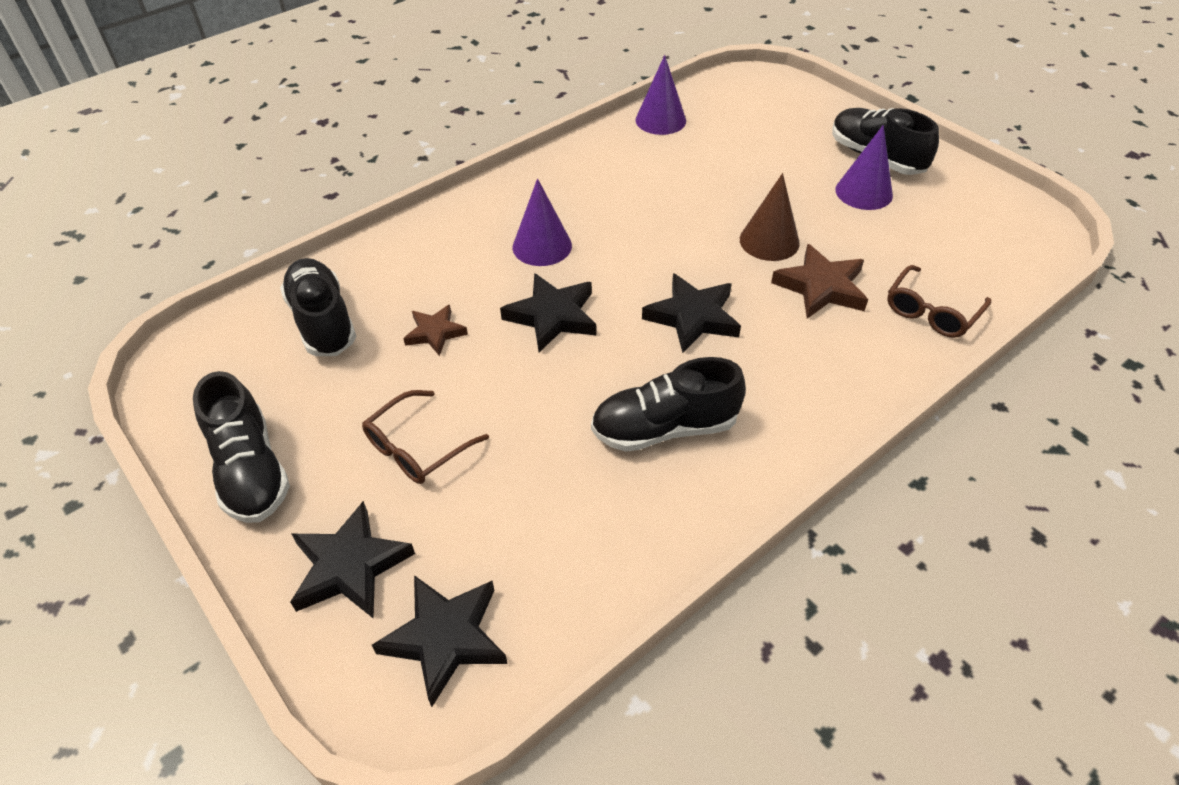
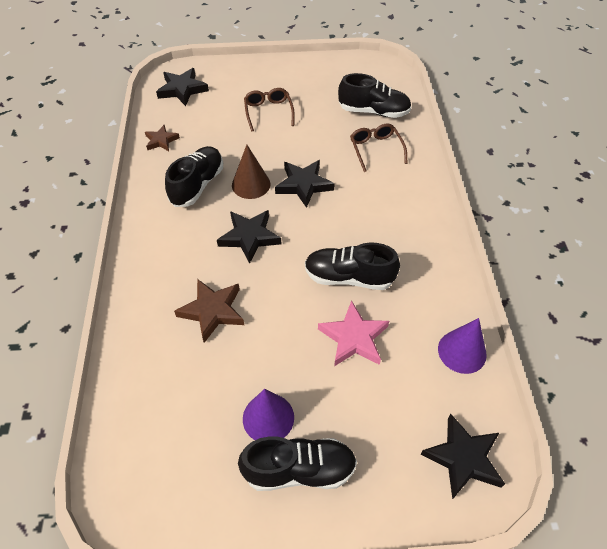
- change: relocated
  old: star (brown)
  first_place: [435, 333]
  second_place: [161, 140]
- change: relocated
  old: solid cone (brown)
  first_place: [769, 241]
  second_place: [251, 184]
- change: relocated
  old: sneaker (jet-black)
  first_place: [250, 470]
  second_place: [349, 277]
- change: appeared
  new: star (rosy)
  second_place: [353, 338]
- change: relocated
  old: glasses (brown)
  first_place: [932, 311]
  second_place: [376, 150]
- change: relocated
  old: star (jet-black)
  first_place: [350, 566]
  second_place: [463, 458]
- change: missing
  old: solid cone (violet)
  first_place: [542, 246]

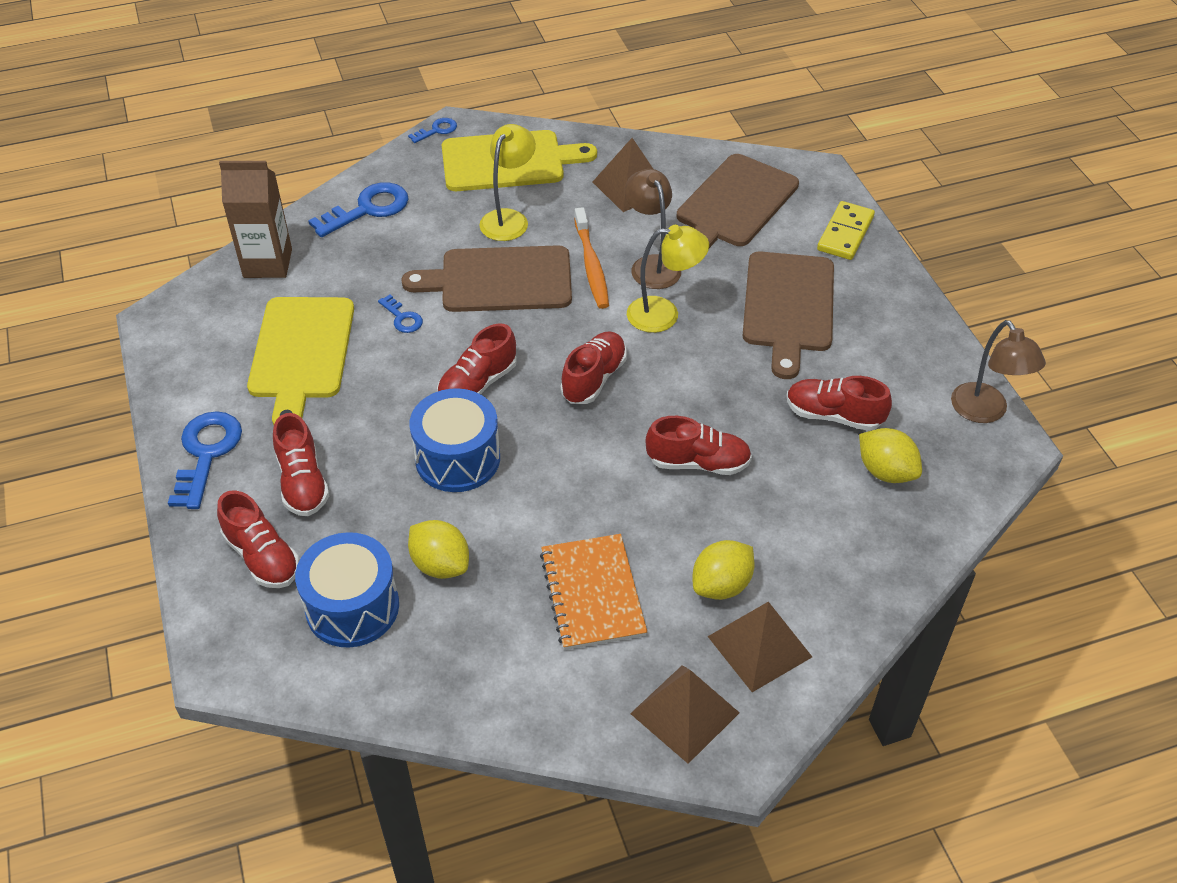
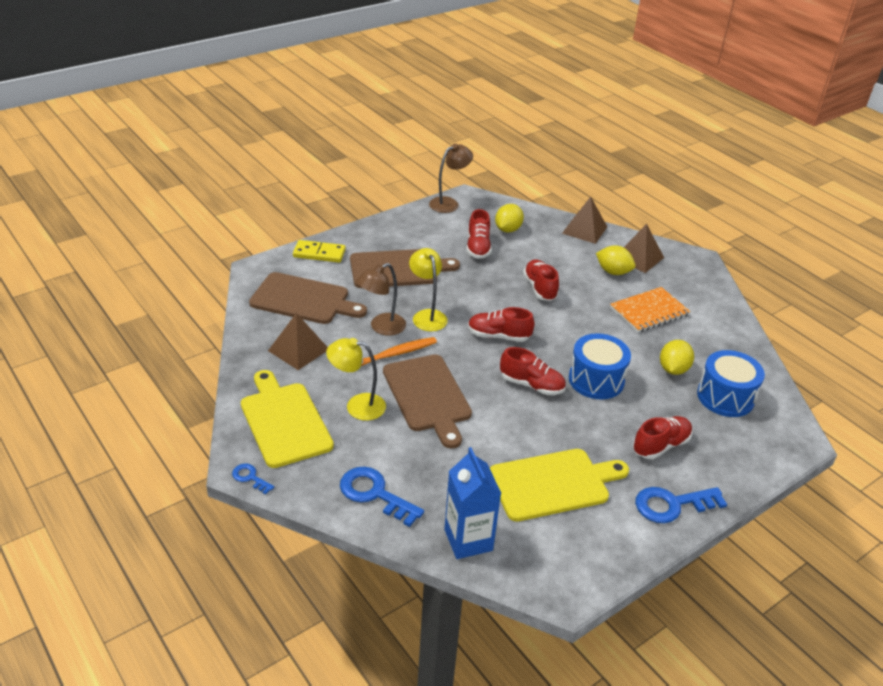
- change: colour
  old: milk carton (brown)
  new: milk carton (cobalt)
  first_place: [267, 263]
  second_place: [468, 540]
- change: relocated
  old: solid pyramid (brown)
  first_place: [684, 713]
  second_place: [584, 230]
- change: missing
  old: sneaker (red)
  first_place: [262, 557]
- change: missing
  old: latchkey (cobalt)
  first_place: [402, 318]

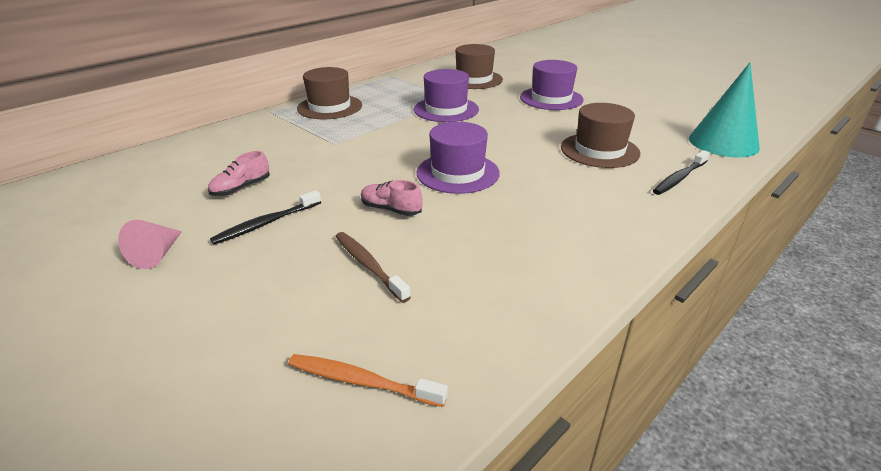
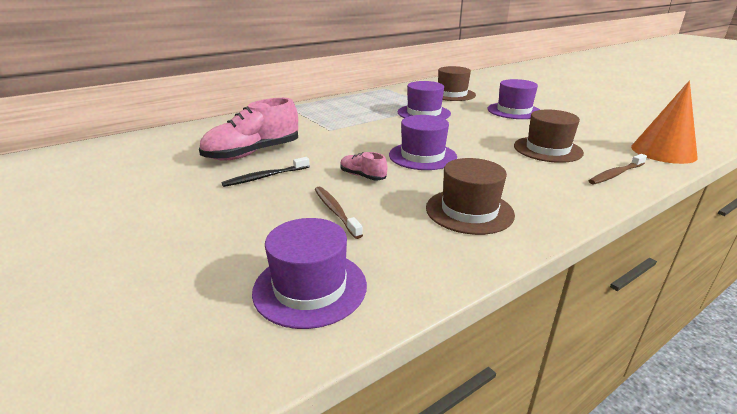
- change: size
  old: sneaker (rosy)
  first_place: [241, 188]
  second_place: [253, 153]
  factor: 2.05
- change: exchanged
  old: toothbrush (bright orange)
  new: hat (violet)
  first_place: [361, 381]
  second_place: [310, 287]
- change: relocated
  old: hat (brown)
  first_place: [329, 107]
  second_place: [469, 211]
- change: colour
  old: toothbrush (jet-black)
  new: toothbrush (brown)
  first_place: [679, 178]
  second_place: [615, 174]
- change: colour
  old: solid cone (turquoise)
  new: solid cone (bright orange)
  first_place: [723, 143]
  second_place: [663, 152]
- change: missing
  old: solid cone (rosy)
  first_place: [157, 254]

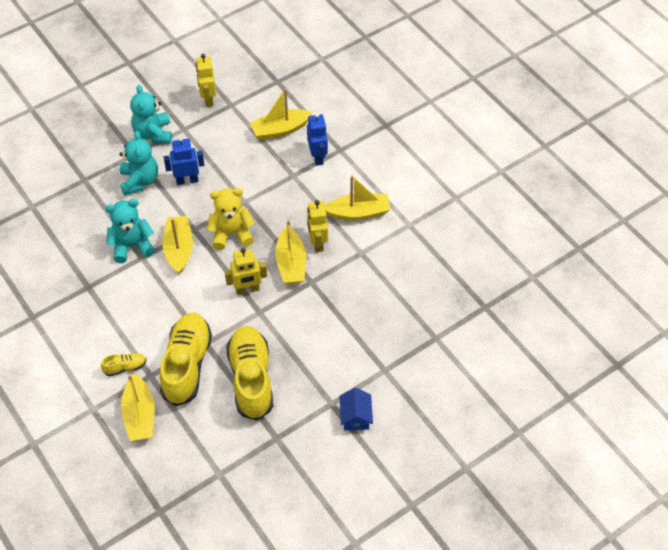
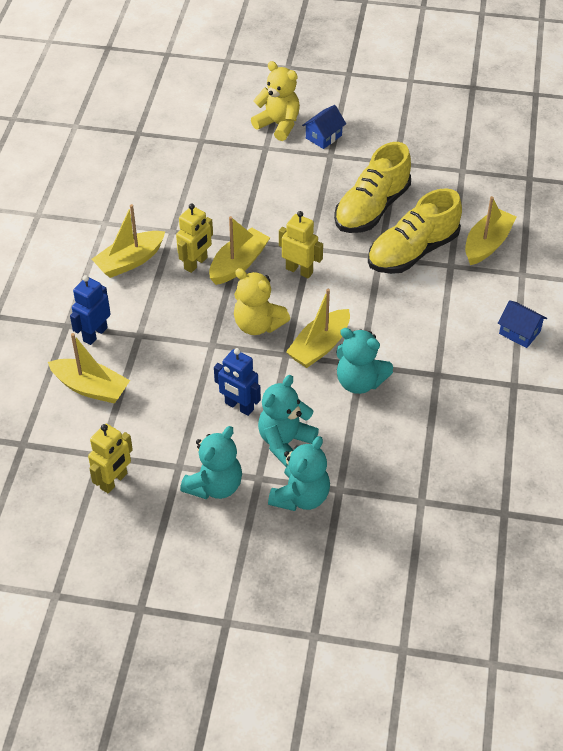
- change: spun
  old: toy boat (yellow)
  first_place: [358, 213]
  second_place: [130, 261]
  degrees: -75
- change: appeared
  new: teddy bear (yellow)
  second_place: [278, 125]
- change: appeared
  new: teddy bear (turquoise)
  second_place: [301, 497]
- change: appeared
  new: cottage (cobalt)
  second_place: [519, 332]
- change: missing
  old: sneaker (yellow)
  first_place: [125, 367]

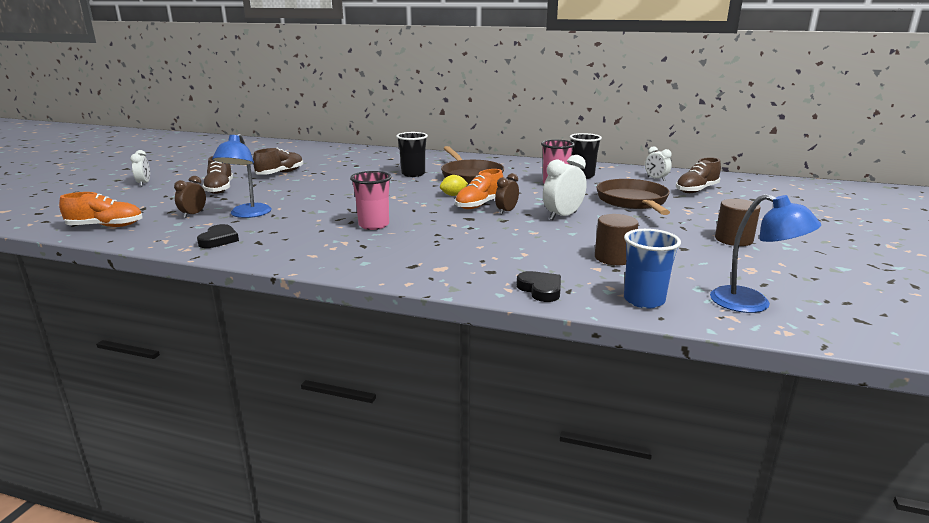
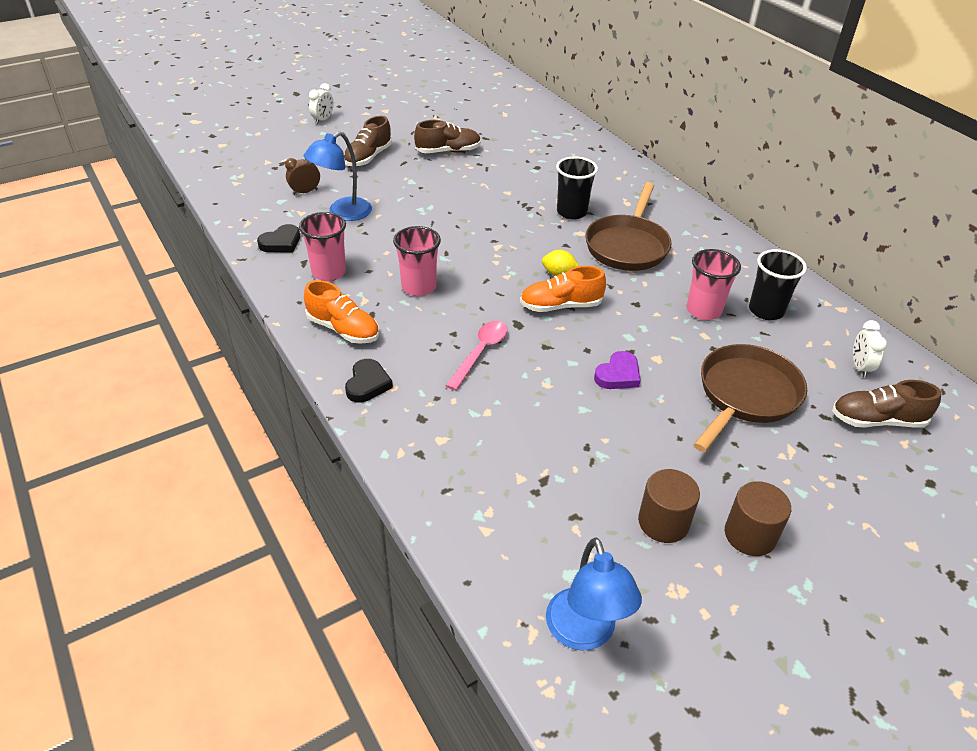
- change: appeared
  new: cup (rosy)
  second_place: [329, 272]
- change: relocated
  old: sneaker (bright orange)
  first_place: [106, 226]
  second_place: [343, 329]
- change: relocated
  old: heart shape (jet-black)
  first_place: [540, 289]
  second_place: [367, 384]
- change: appeared
  new: spoon (rosy)
  second_place: [480, 352]
- change: exchanged
  old: alarm clock (white)
  new: heart shape (violet)
  first_place: [562, 216]
  second_place: [618, 375]
- change: relocated
  old: solid cylinder (brown)
  first_place: [614, 258]
  second_place: [663, 522]
- change: missing
  old: alarm clock (brown)
  first_place: [506, 211]
- change: missing
  old: cup (cobalt)
  first_place: [644, 300]

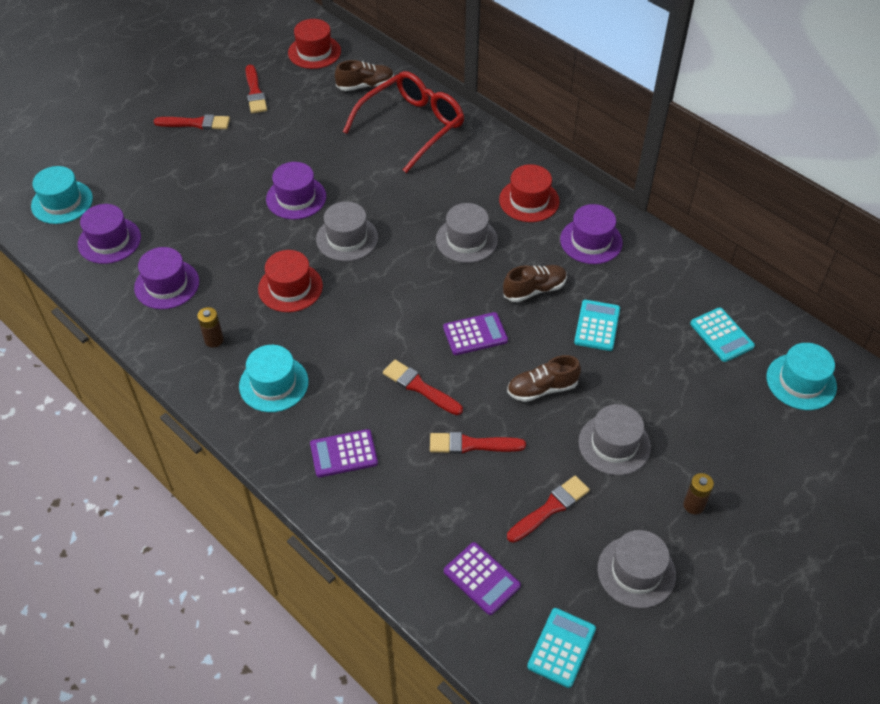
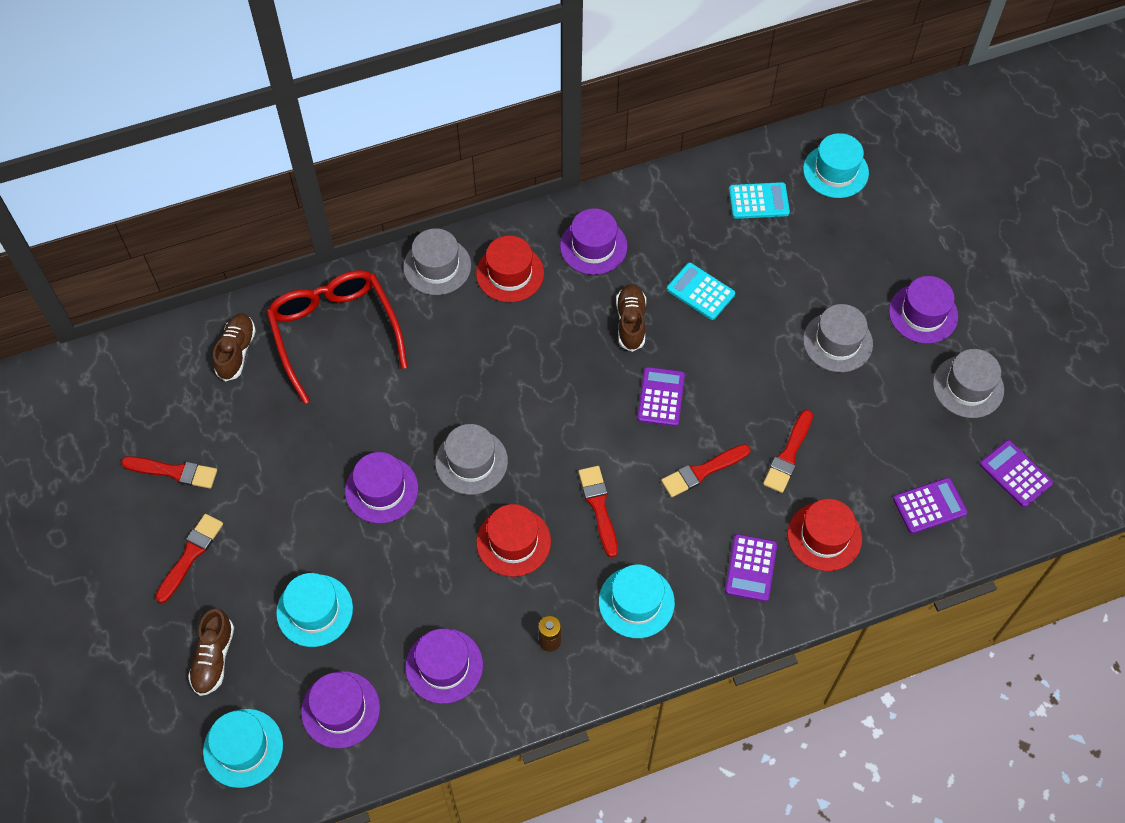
- change: relocated
  old: sneaker (brown)
  first_place: [542, 389]
  second_place: [214, 658]
- change: appeared
  new: hat (turquoise)
  second_place: [314, 610]
- change: relocated
  old: hat (ash-grey)
  first_place: [466, 240]
  second_place: [437, 266]
- change: relocated
  old: paint brush (red)
  first_place: [550, 508]
  second_place: [599, 507]
- change: relocated
  old: hat (red)
  first_place: [314, 52]
  second_place: [824, 536]
- change: exchanged
  old: battery (brown)
  new: hat (violet)
  first_place: [693, 505]
  second_place: [923, 314]
- change: colour
  old: pocket calculator (turquoise)
  new: pocket calculator (violet)
  first_place: [561, 647]
  second_place: [1015, 474]

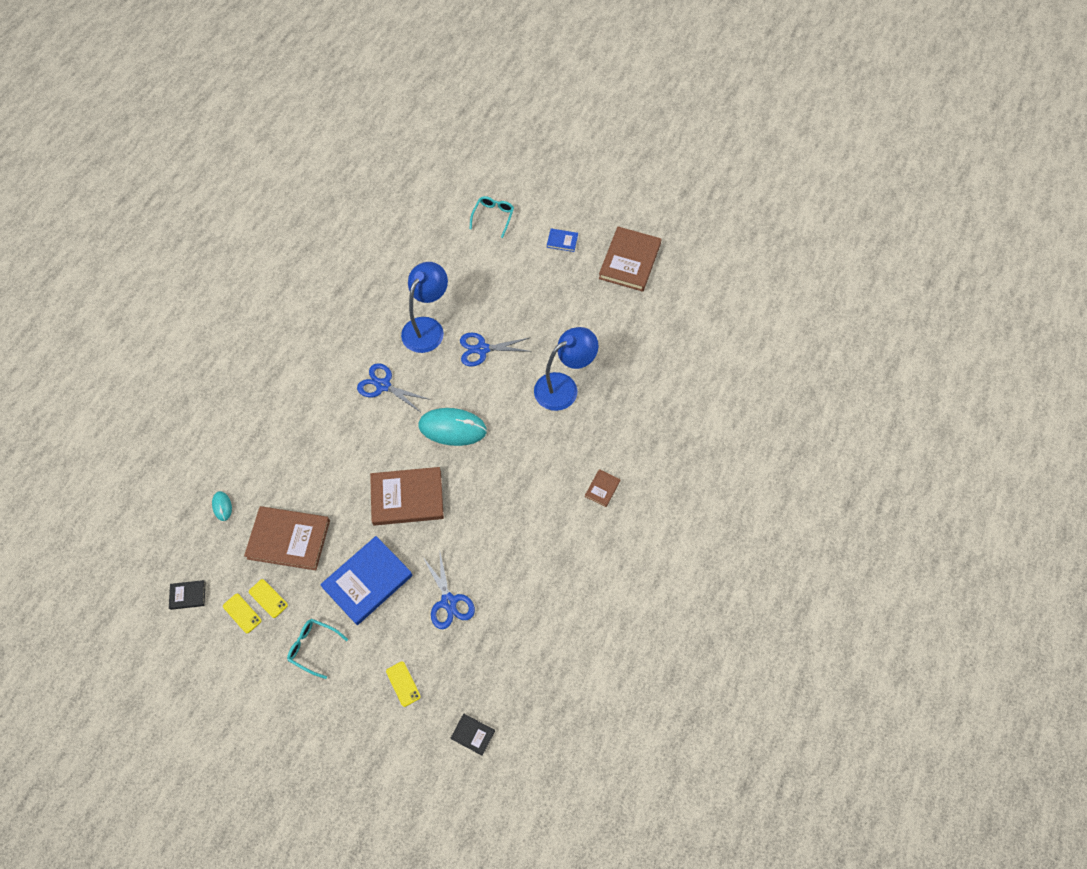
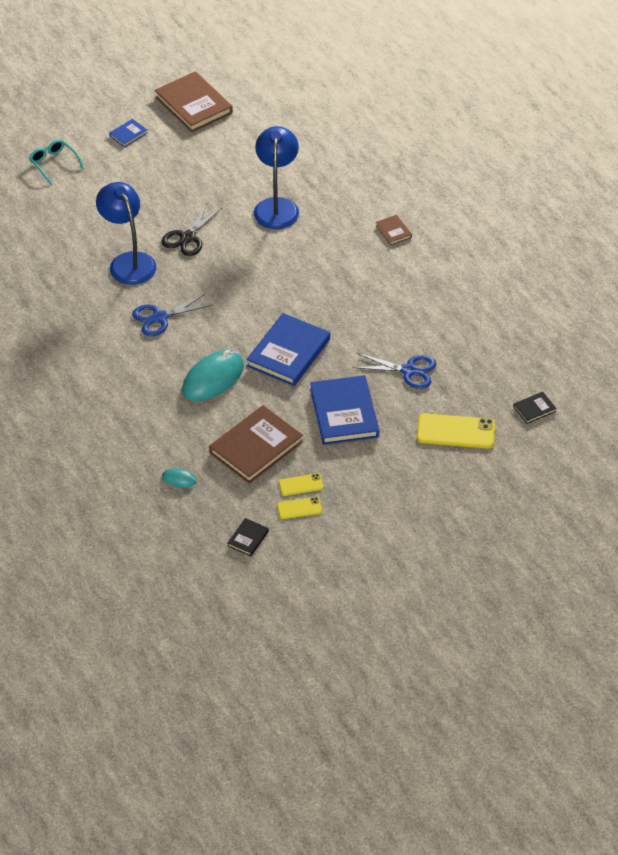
- change: colour
  old: scissors (cobalt)
  new: scissors (jet-black)
  first_place: [482, 349]
  second_place: [188, 237]
- change: relocated
  old: computer mouse (turquoise)
  first_place: [452, 428]
  second_place: [213, 378]
- change: colour
  old: hardcover (brown)
  new: hardcover (cobalt)
  first_place: [407, 498]
  second_place: [288, 353]
- change: size
  old: phone (yellow)
  first_place: [403, 684]
  second_place: [456, 432]
  factor: 1.84
- change: missing
  old: glasses (turquoise)
  first_place: [314, 647]

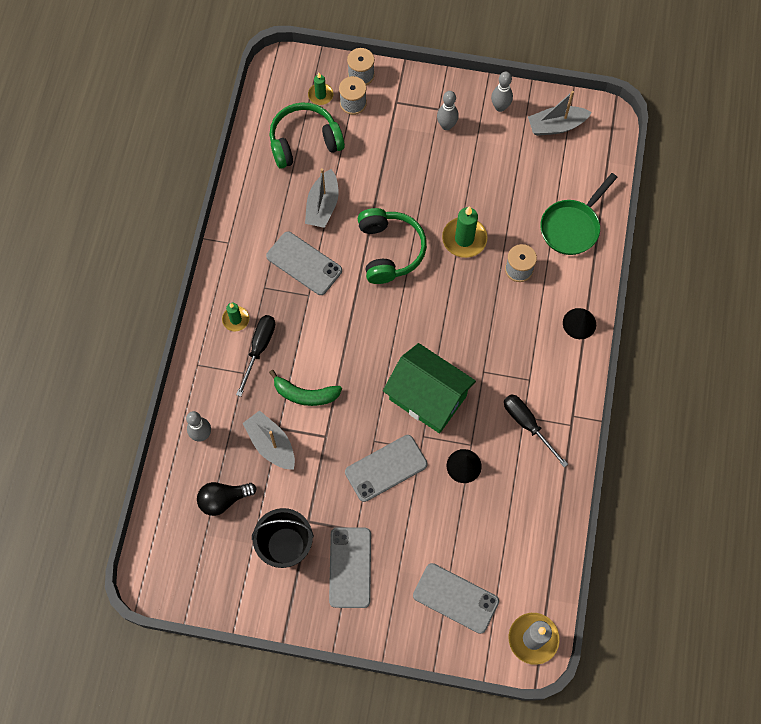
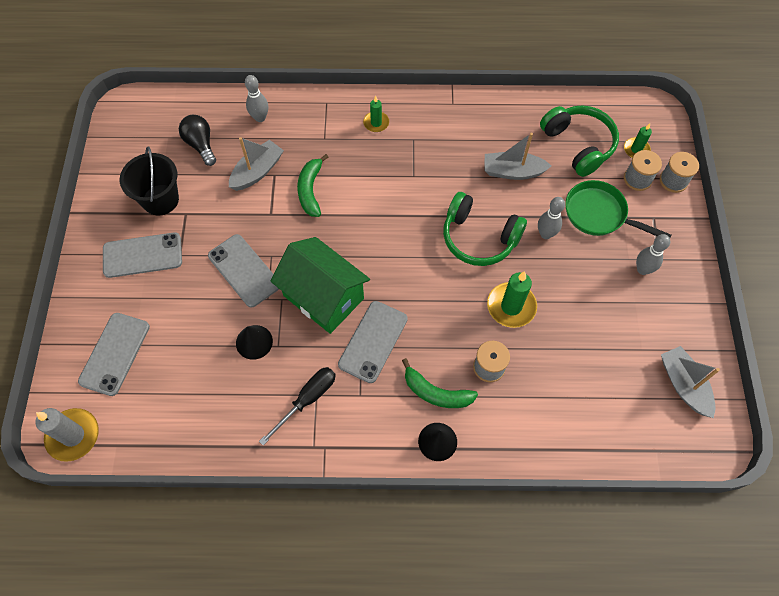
- change: spun
  old: cottage (green)
  first_place: [427, 398]
  second_place: [323, 297]
  degrees: -75
- change: relocated
  old: phone (ash-grey)
  first_place: [304, 263]
  second_place: [373, 341]
- change: appeared
  new: banana (green)
  second_place: [436, 392]
- change: spun
  old: headset (green)
  first_place: [389, 250]
  second_place: [479, 238]
  degrees: 45
- change: relocated
  old: skittle (ash-grey)
  first_place: [500, 107]
  second_place: [545, 234]
- change: relocated
  old: frying pan (green)
  first_place: [572, 227]
  second_place: [599, 214]
- change: missing
  old: screwdriver (jet-black)
  first_place: [259, 348]

